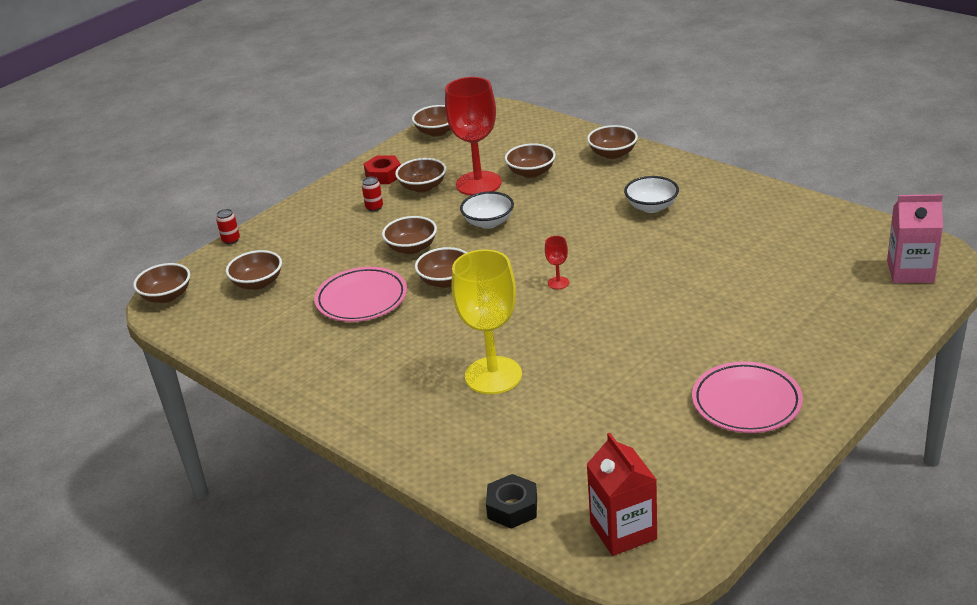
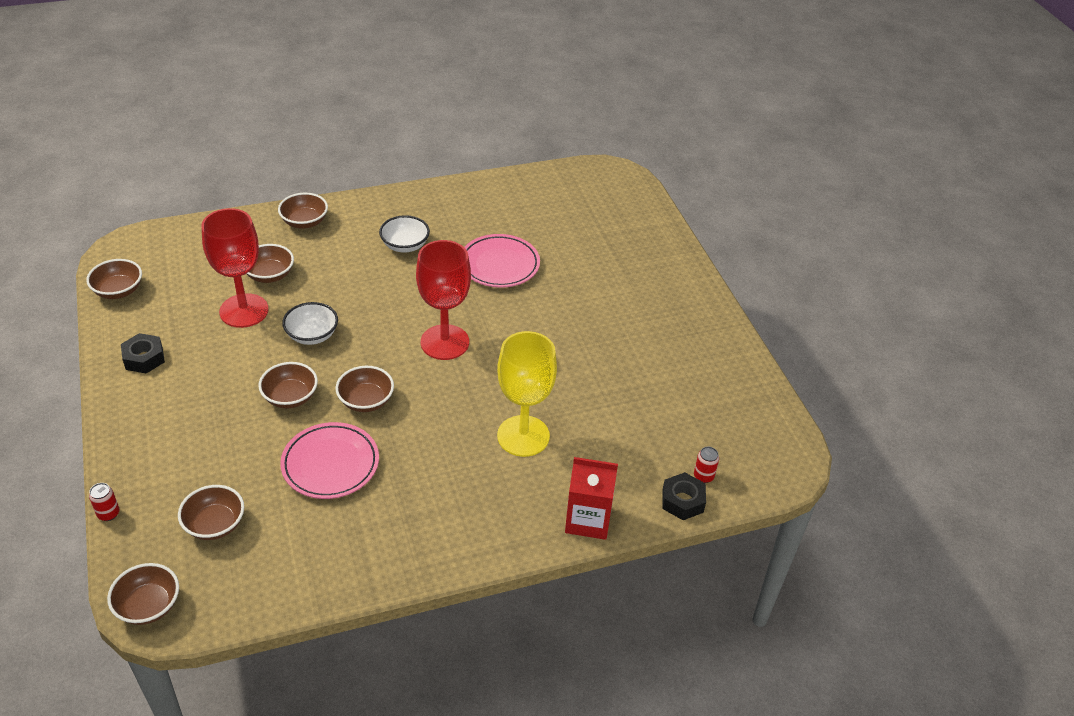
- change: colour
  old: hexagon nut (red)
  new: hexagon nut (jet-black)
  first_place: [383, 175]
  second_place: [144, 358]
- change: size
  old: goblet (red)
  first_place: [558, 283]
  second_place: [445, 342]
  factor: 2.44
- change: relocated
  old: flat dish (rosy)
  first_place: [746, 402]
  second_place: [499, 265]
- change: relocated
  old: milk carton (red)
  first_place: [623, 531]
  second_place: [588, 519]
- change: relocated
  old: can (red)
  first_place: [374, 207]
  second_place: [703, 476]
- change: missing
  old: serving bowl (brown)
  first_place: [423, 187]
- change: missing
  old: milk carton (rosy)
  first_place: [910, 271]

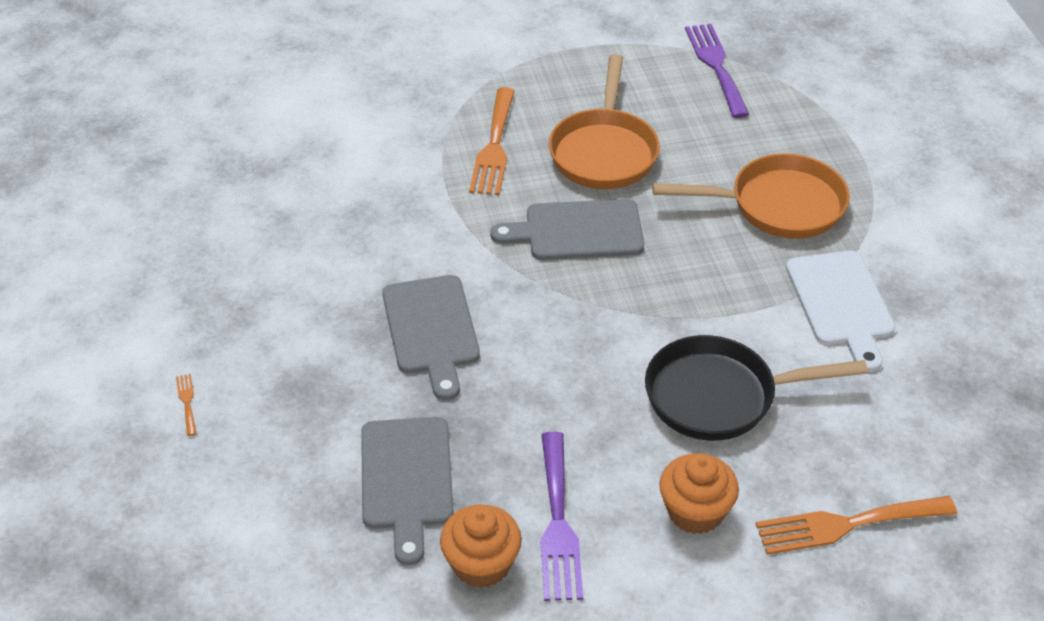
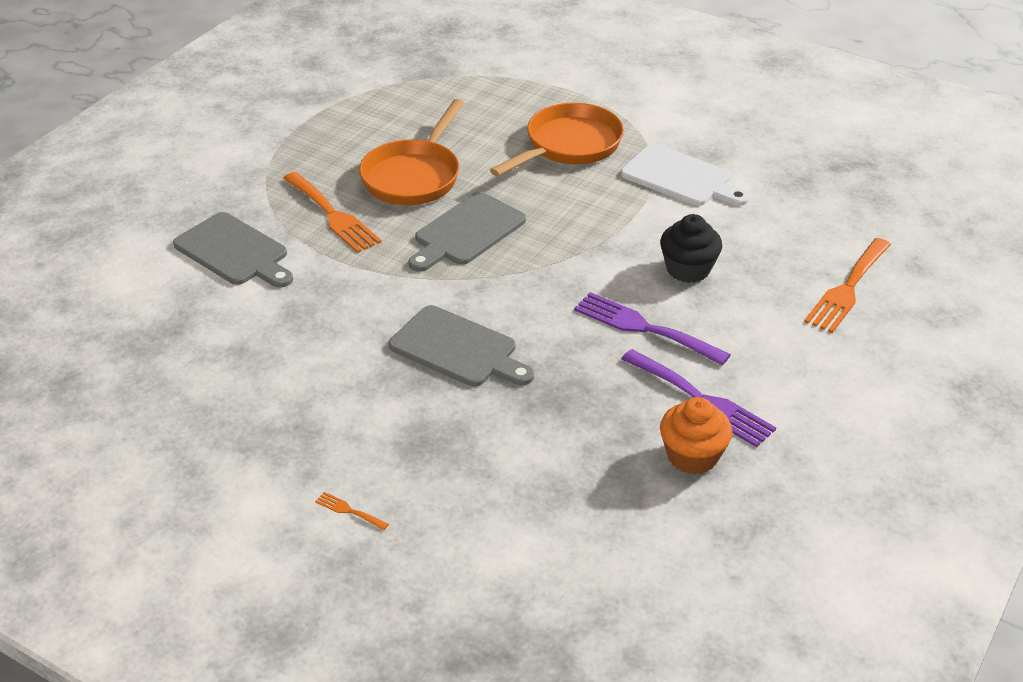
- change: relocated
  old: chopping board (ash-grey)
  first_place: [406, 480]
  second_place: [234, 252]
- change: spun
  old: frying pan (bright orange)
  first_place: [604, 151]
  second_place: [414, 176]
  degrees: 60
- change: relocated
  old: table fork (violet)
  first_place: [716, 66]
  second_place: [644, 328]
- change: exchanged
  old: frying pan (jet-black)
  new: muffin (jet-black)
  first_place: [720, 396]
  second_place: [688, 269]
- change: missing
  old: muffin (bright orange)
  first_place: [695, 511]

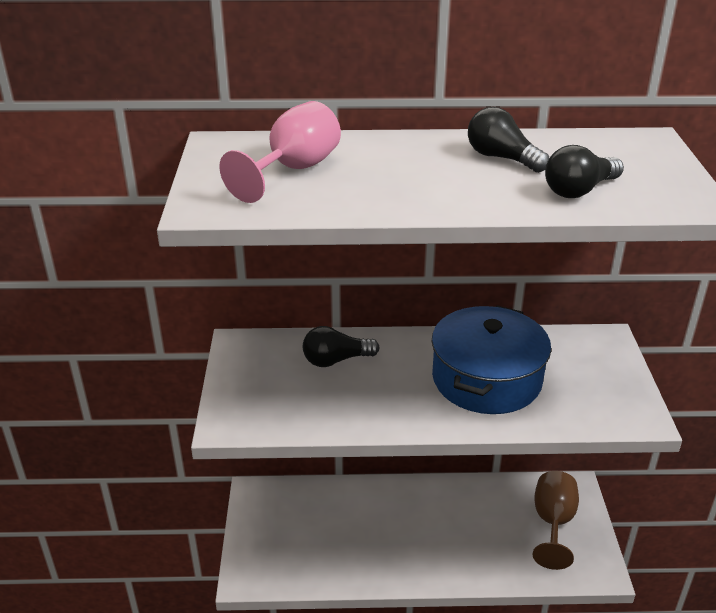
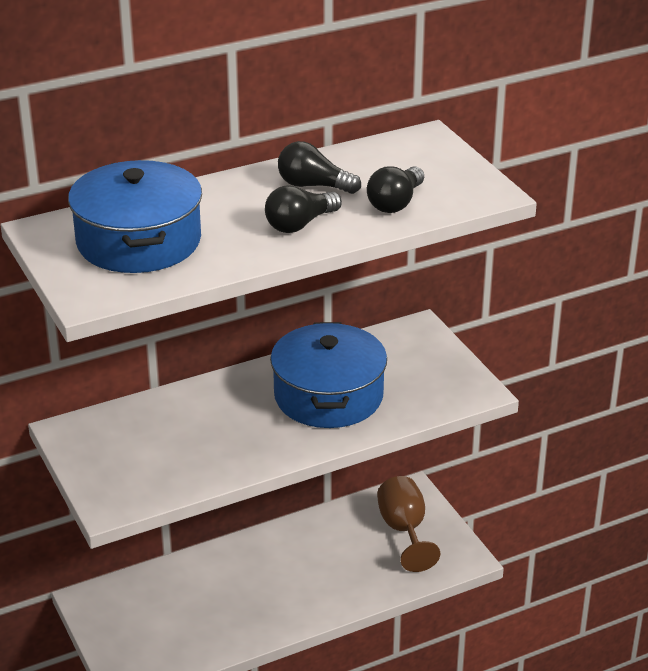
- change: exchanged
  old: goblet (rosy)
  new: pot (cobalt)
  first_place: [293, 170]
  second_place: [139, 241]
- change: relocated
  old: bulb (jet-black)
  first_place: [336, 360]
  second_place: [300, 224]

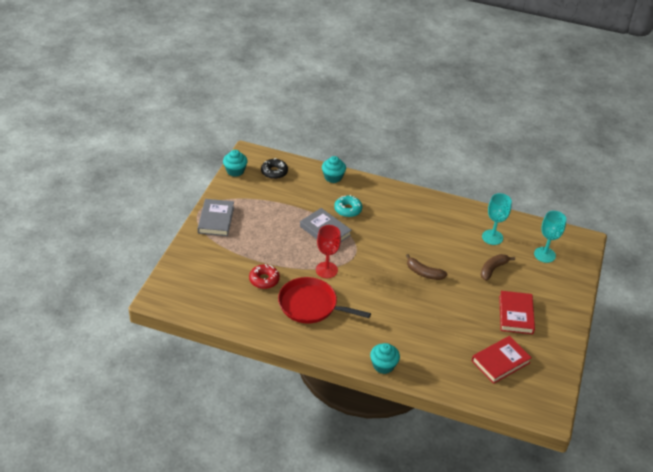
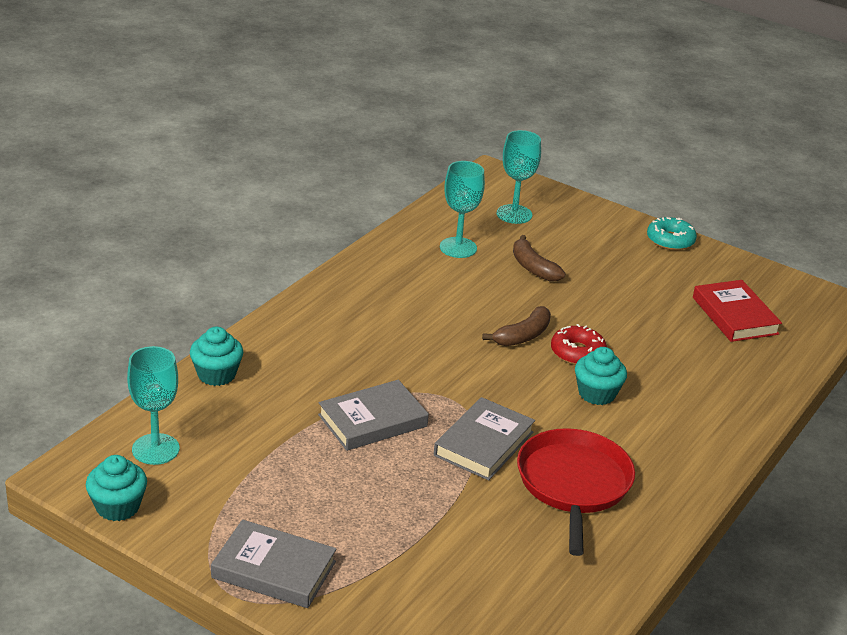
- change: exchanged
  old: doughnut (jet-black)
  new: goblet (turquoise)
  first_place: [274, 172]
  second_place: [155, 449]
- change: exchanged
  old: goblet (red)
  new: hardcover (ash-grey)
  first_place: [326, 270]
  second_place: [483, 444]
- change: spun
  old: frying pan (red)
  first_place: [311, 305]
  second_place: [573, 484]
  degrees: 150
- change: relocated
  old: doughnut (red)
  first_place: [264, 280]
  second_place: [577, 353]
- change: relocated
  old: muffin (turquoise)
  first_place: [383, 365]
  second_place: [597, 394]
- change: relocated
  old: doughnut (turquoise)
  first_place: [348, 209]
  second_place: [670, 240]
- change: missing
  old: hardcover (red)
  first_place: [516, 315]

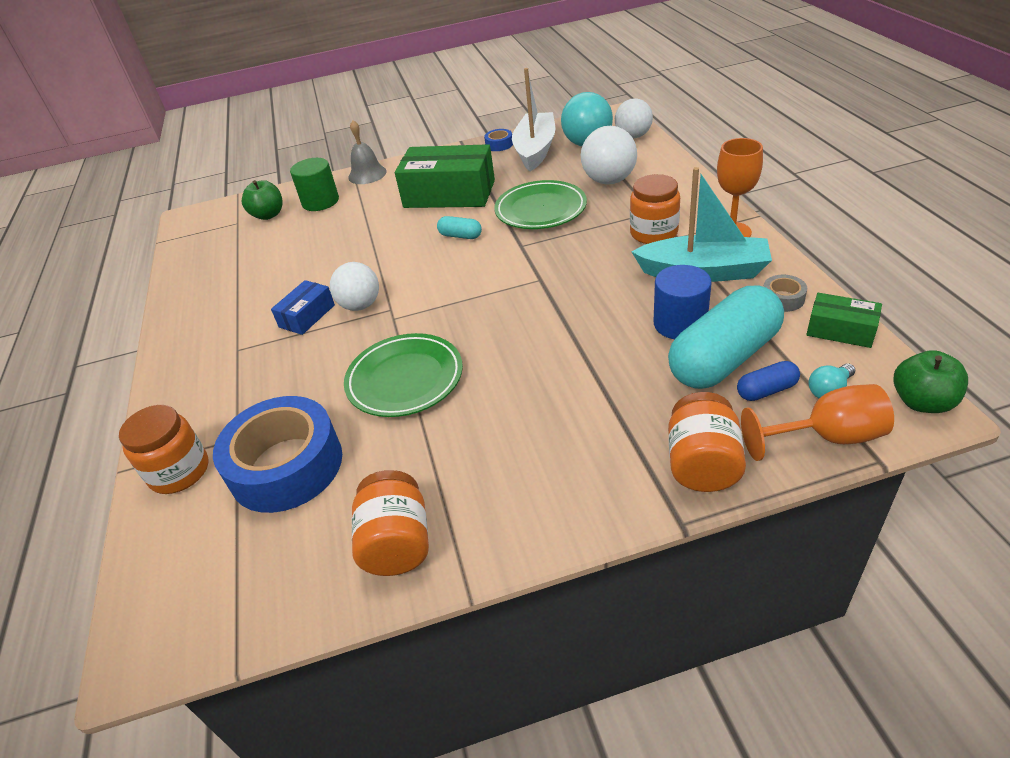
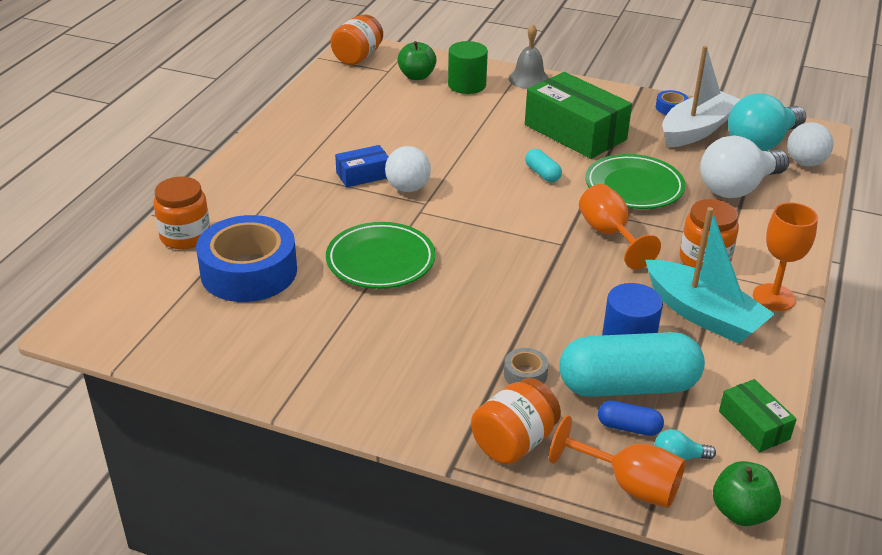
- change: relocated
  old: preserve jar (bright orange)
  first_place: [397, 543]
  second_place: [358, 57]
- change: relocated
  old: roll of tape (ash-grey)
  first_place: [783, 299]
  second_place: [525, 374]
- change: appeared
  new: goblet (bright orange)
  second_place: [609, 234]

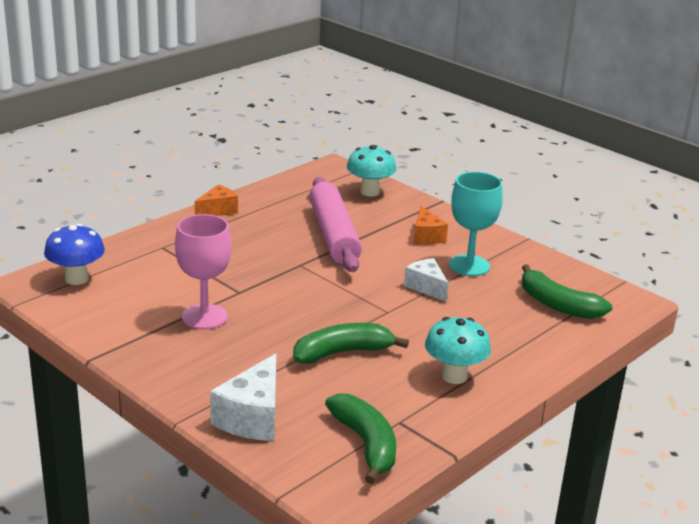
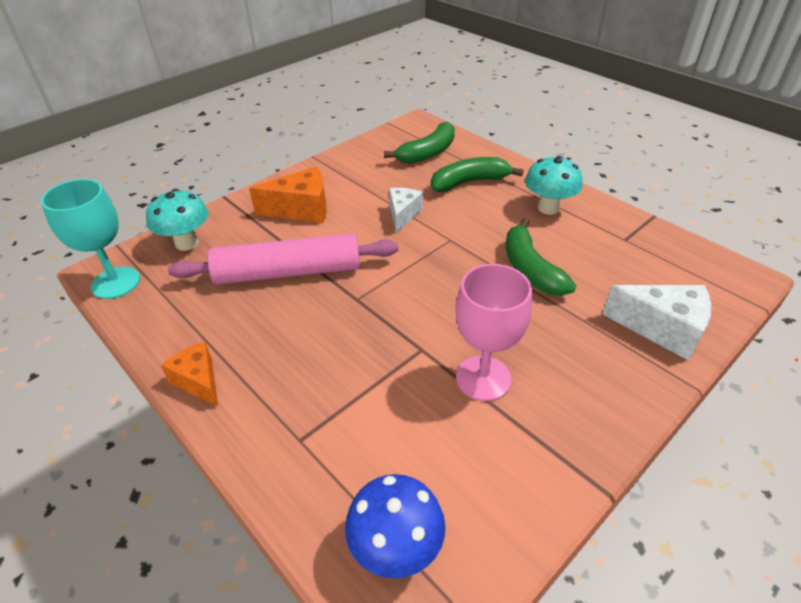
- change: relocated
  old: goblet (turquoise)
  first_place: [469, 265]
  second_place: [116, 283]
- change: size
  old: cheese (bright orange)
  first_place: [426, 236]
  second_place: [301, 210]
  factor: 1.54
- change: spun
  old: cheese (white)
  first_place: [426, 287]
  second_place: [403, 215]
  degrees: 135
- change: relocated
  old: banana (green)
  first_place: [366, 444]
  second_place: [469, 182]

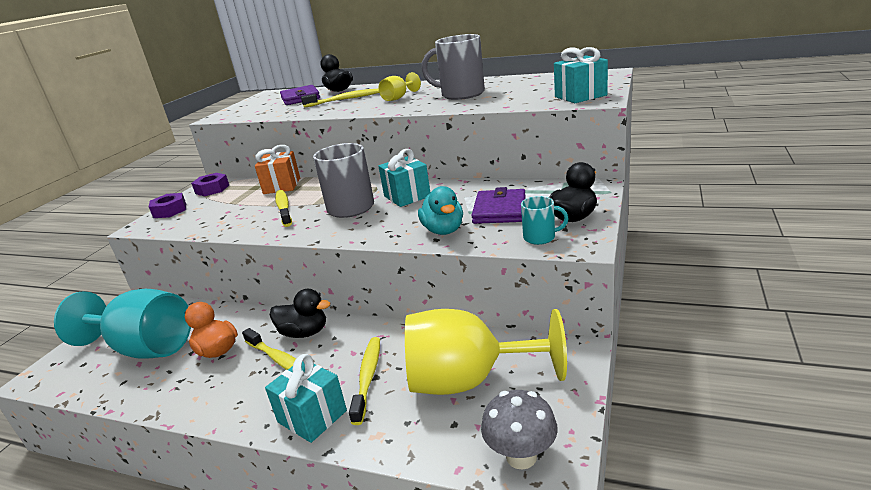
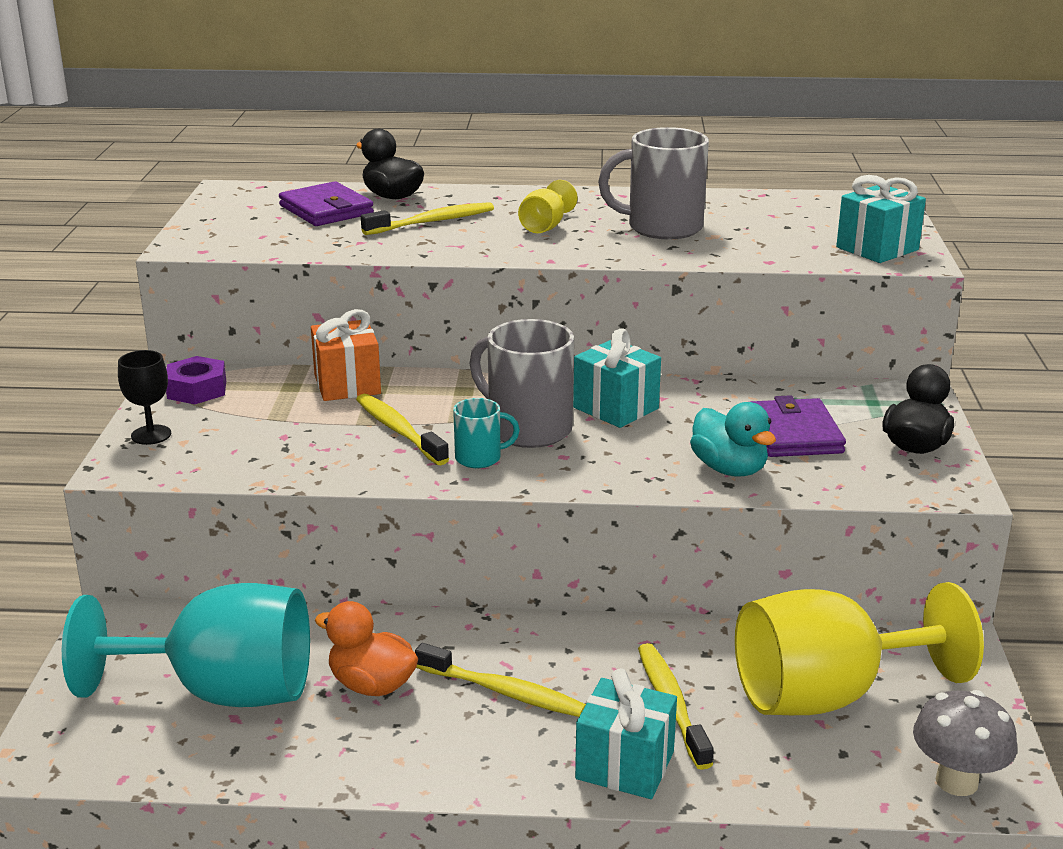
- change: exchanged
  old: hexagon nut (violet)
  new: goblet (jet-black)
  first_place: [170, 211]
  second_place: [151, 435]
- change: relocated
  old: tea mug (turquoise)
  first_place: [540, 237]
  second_place: [480, 458]
- change: missing
  old: duck (jet-black)
  first_place: [304, 333]

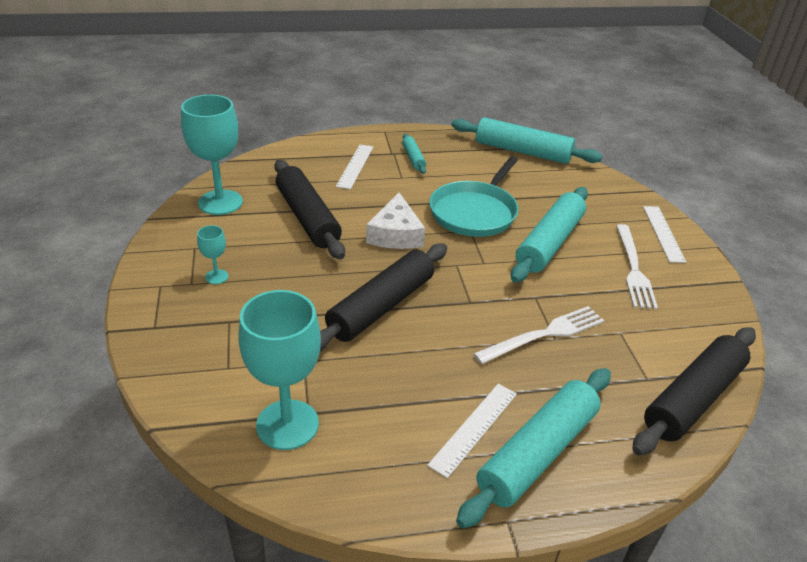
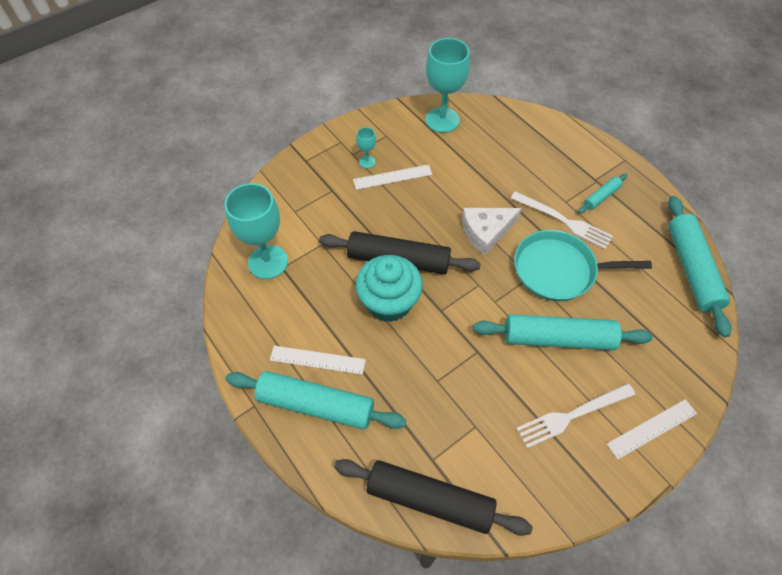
- change: relocated
  old: measuring stick (white)
  first_place: [355, 166]
  second_place: [392, 177]
- change: appeared
  new: muffin (turquoise)
  second_place: [389, 302]
- change: relocated
  old: table fork (white)
  first_place: [544, 335]
  second_place: [563, 221]
- change: missing
  old: dough roller (jet-black)
  first_place: [307, 218]

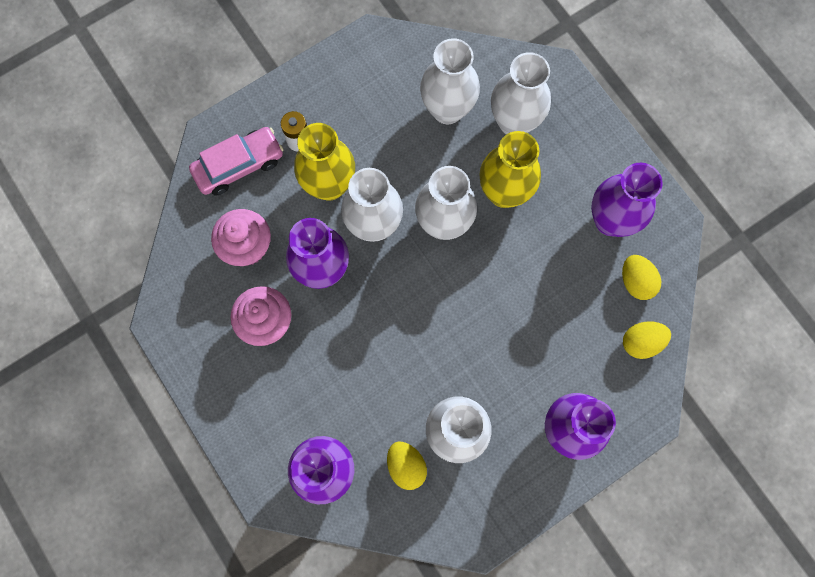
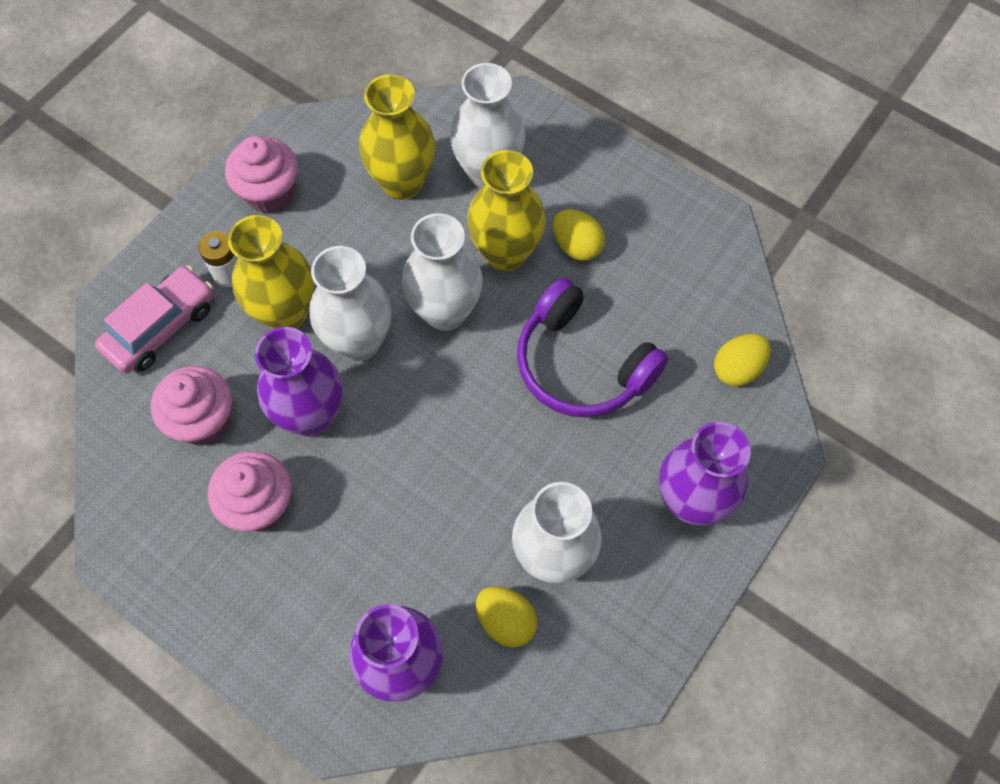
- change: appeared
  new: muffin (rosy)
  second_place: [270, 193]
- change: colour
  old: vase (white)
  new: vase (yellow)
  first_place: [447, 110]
  second_place: [402, 183]
- change: appeared
  new: headset (violet)
  second_place: [582, 364]
- change: relocated
  old: egg (yellow)
  first_place: [636, 281]
  second_place: [576, 246]
- change: missing
  old: vase (violet)
  first_place: [610, 220]

